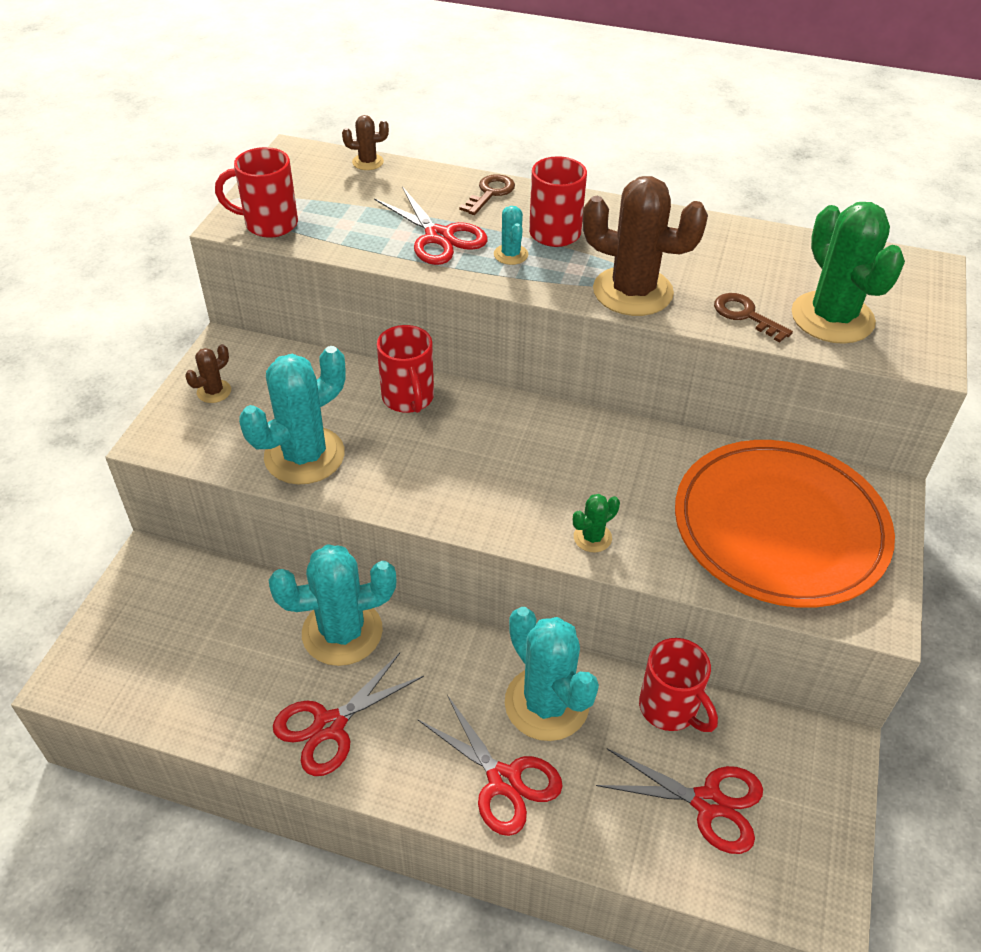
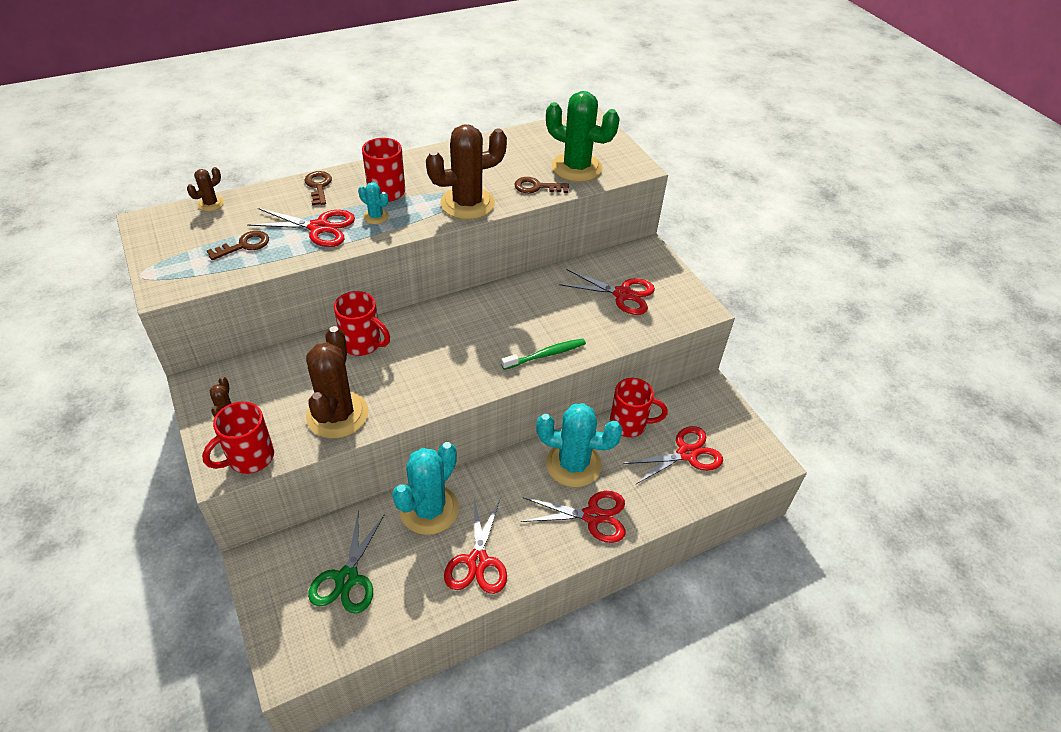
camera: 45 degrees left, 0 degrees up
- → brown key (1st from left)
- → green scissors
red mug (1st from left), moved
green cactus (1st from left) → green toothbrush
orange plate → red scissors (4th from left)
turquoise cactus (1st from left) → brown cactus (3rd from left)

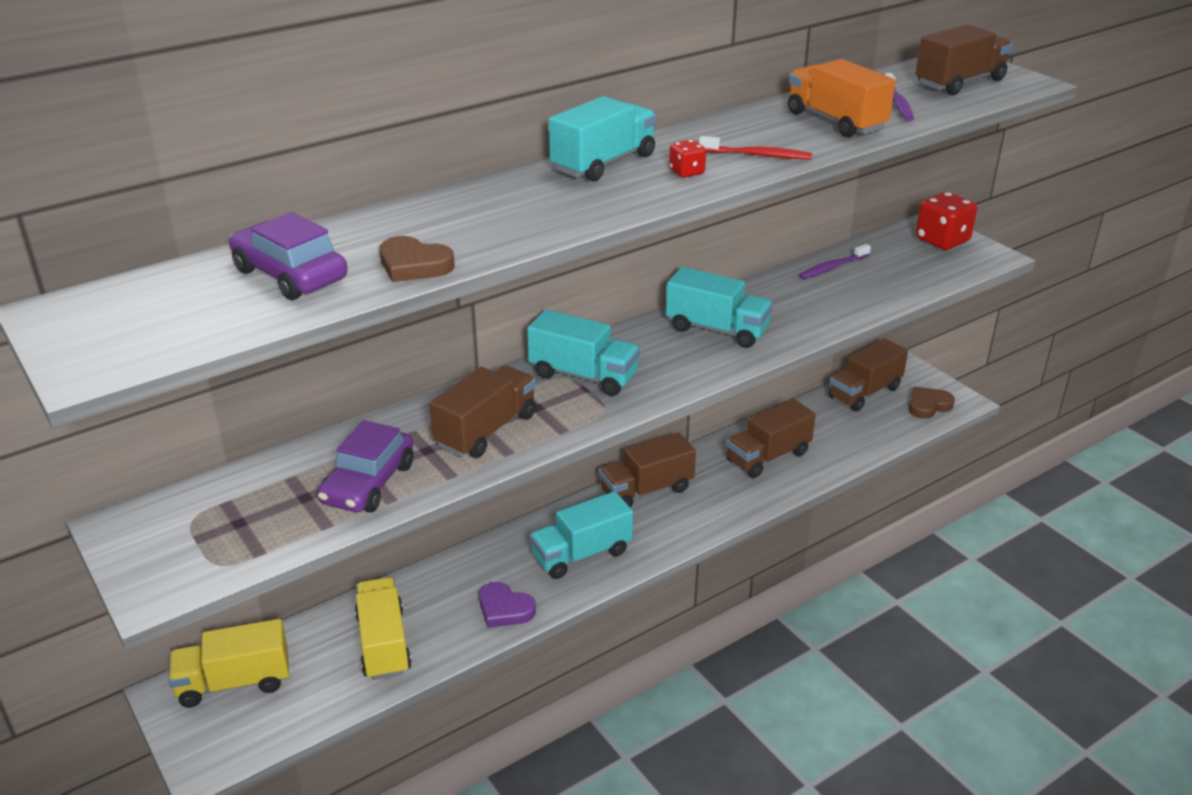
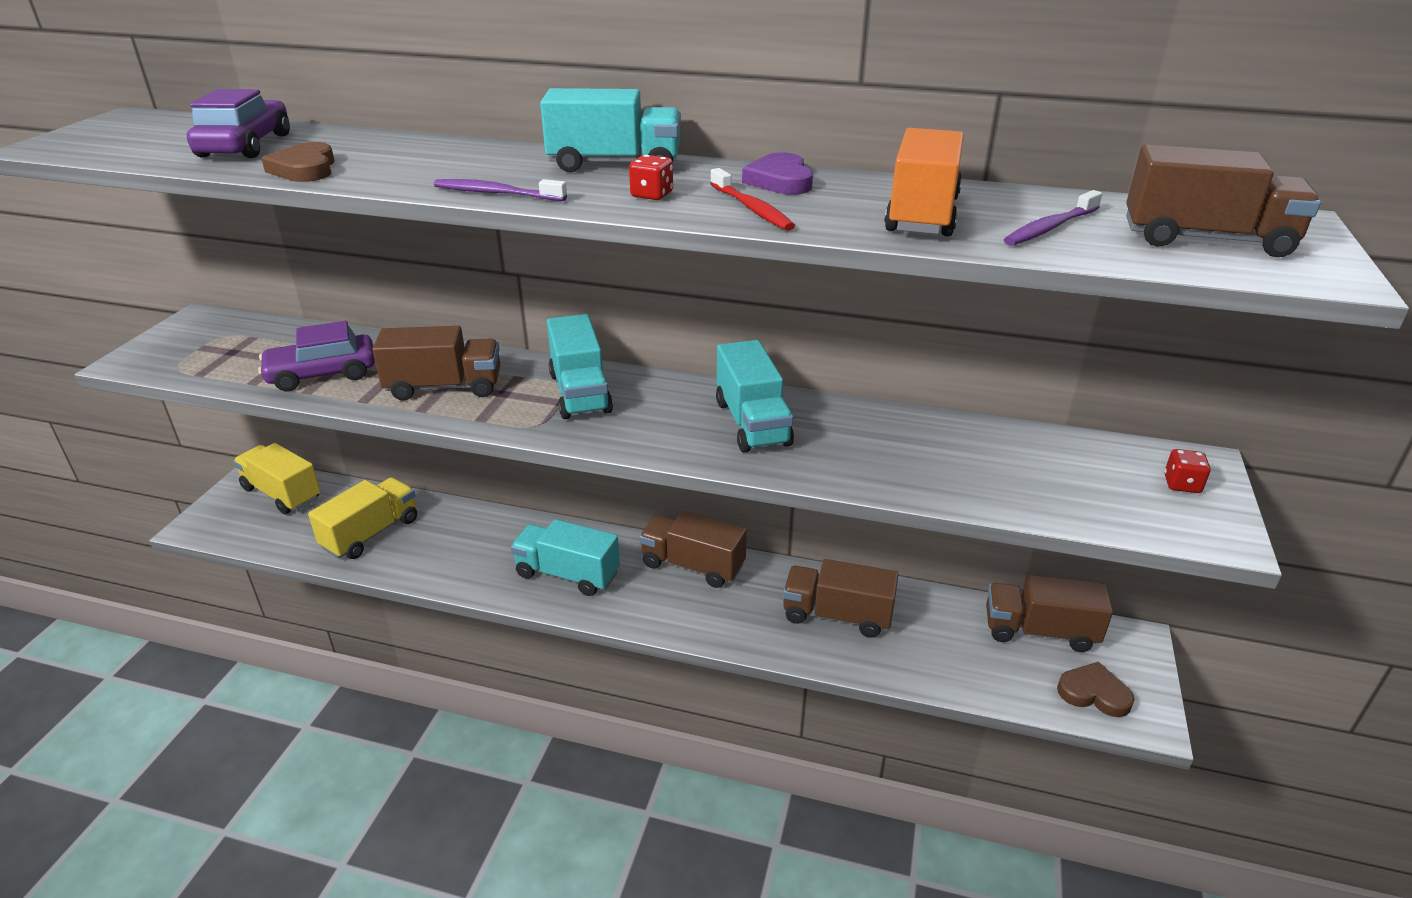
camera: 50 degrees right, 0 degrees up
purple heart, moved
purple toothbrush (1st from left), moved
red dice (2nd from left), x0.51

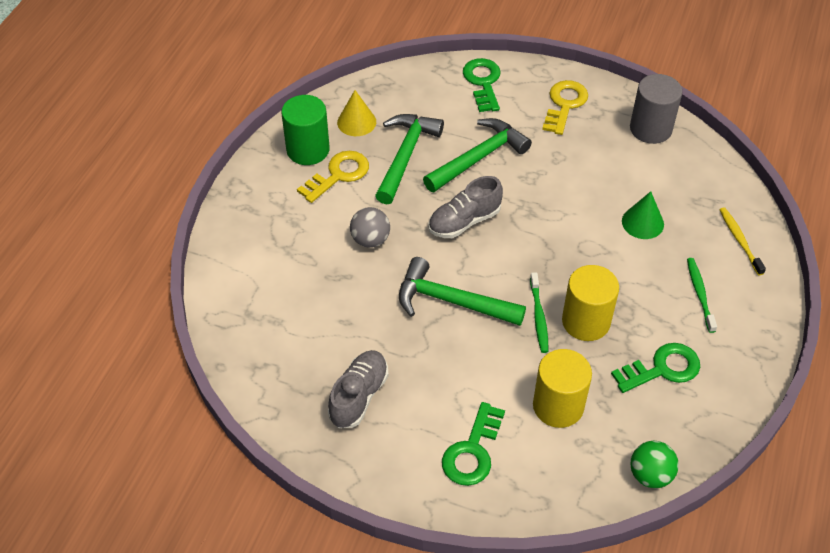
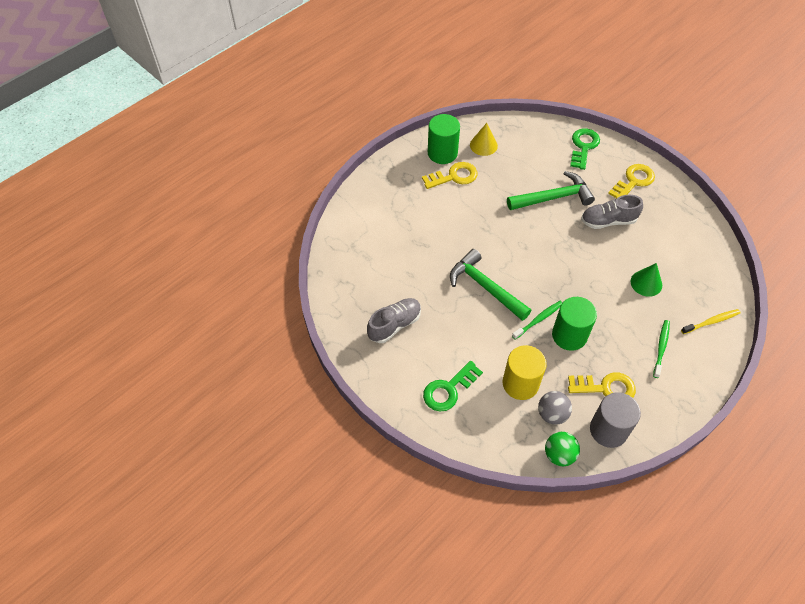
camera: 25 degrees right, 5 degrees up
green hammer (1st from left) → -
grey ball, moved
grey shoe (2nd from left), moved
grey cylinder, moved
yellow cylinder (2nd from left) → green cylinder (2nd from left)
green key (3rd from left) → yellow key (2nd from left)
green toothbrush (1st from left), 150 degrees counterclockwise
yellow toothbrush, 60 degrees clockwise

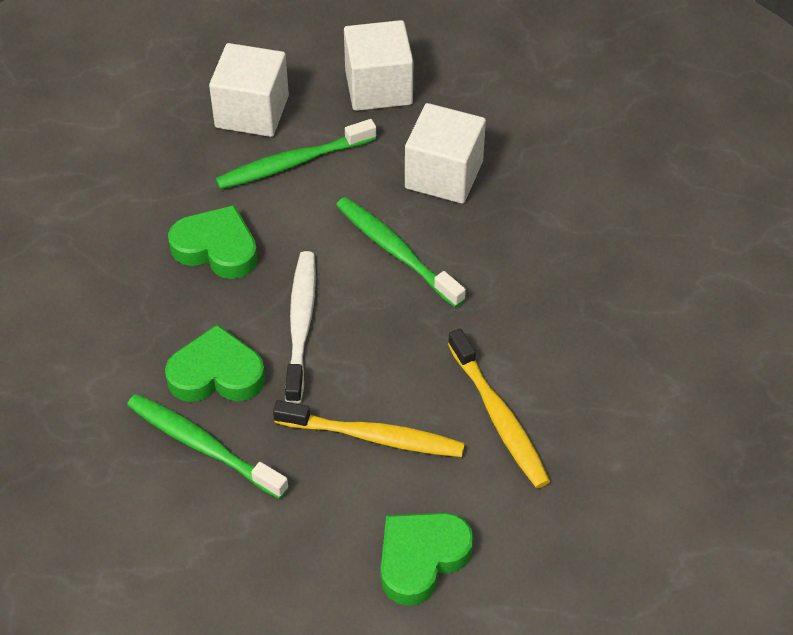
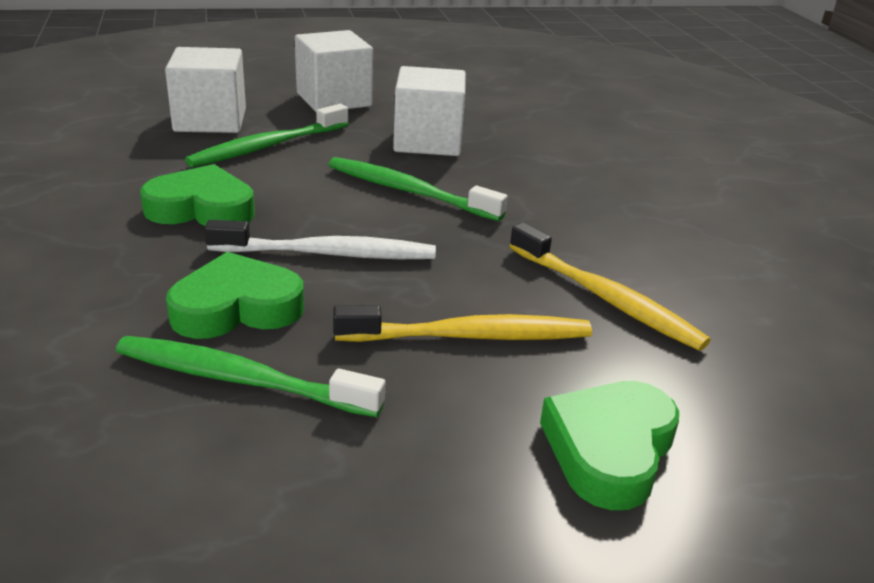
camera: 20 degrees left, 20 degrees down
white toothbrush, 105 degrees clockwise

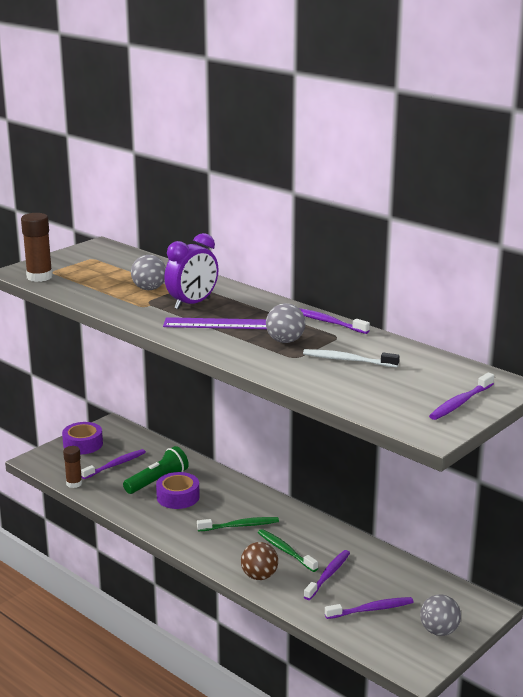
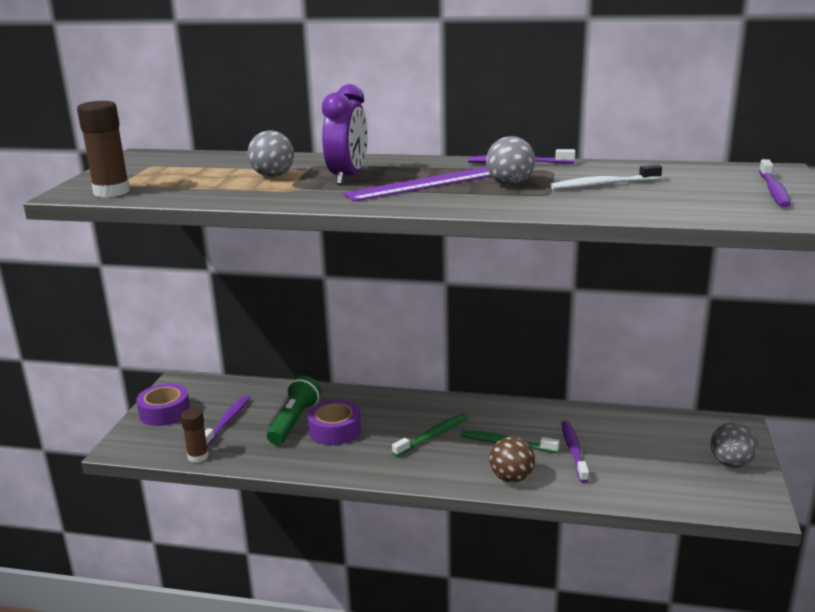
camera: 30 degrees left, 0 degrees up
purple toothbrush (4th from left) → -

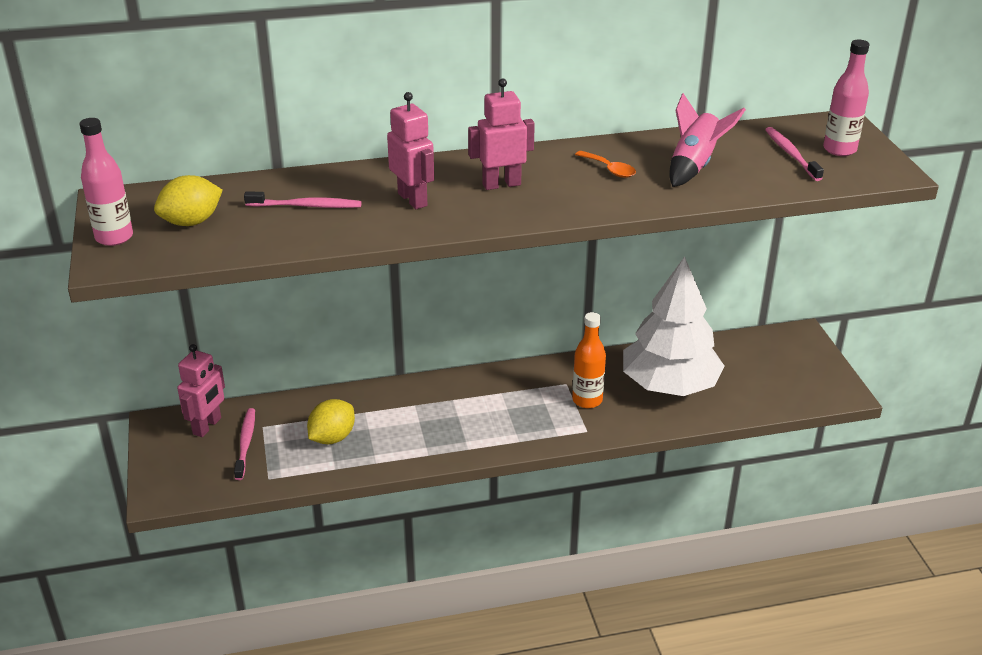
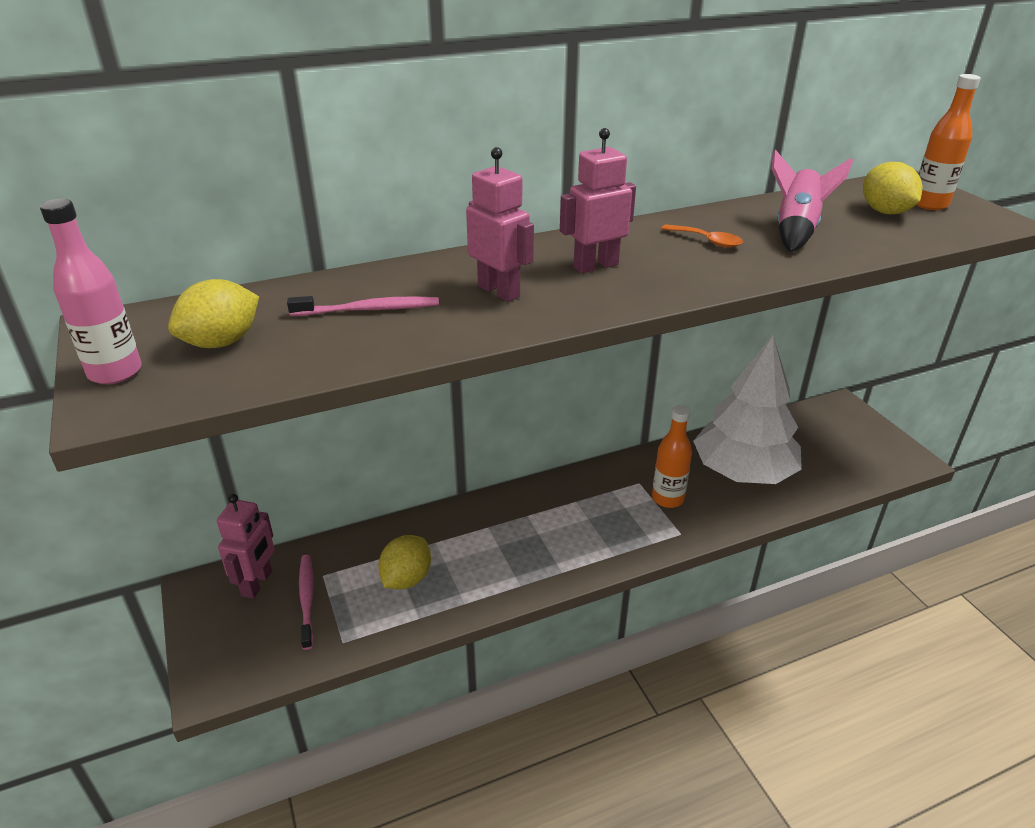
camera: 10 degrees left, 0 degrees up
pink toothbrush (3rd from left) → yellow lemon (3rd from left)
pink bottle (2nd from left) → orange bottle (2nd from left)

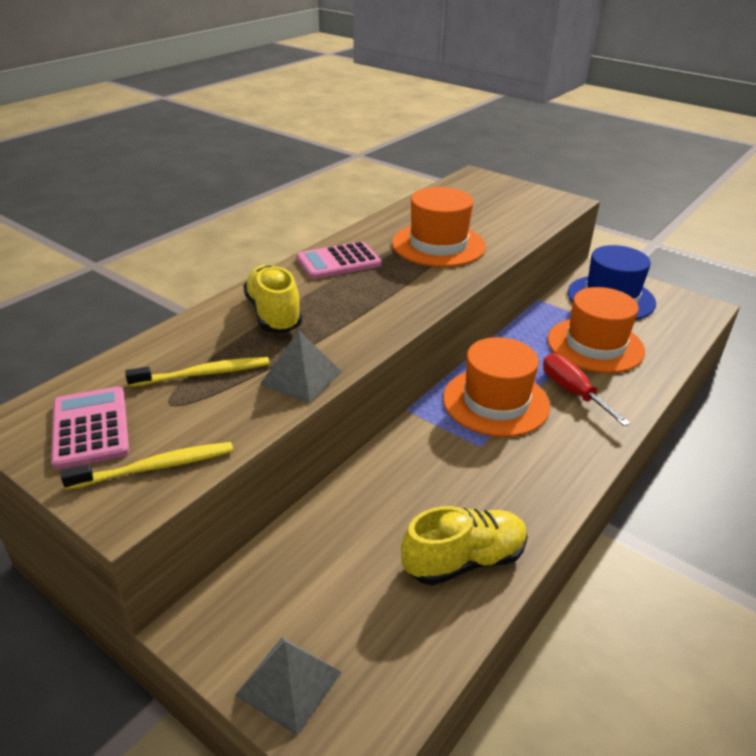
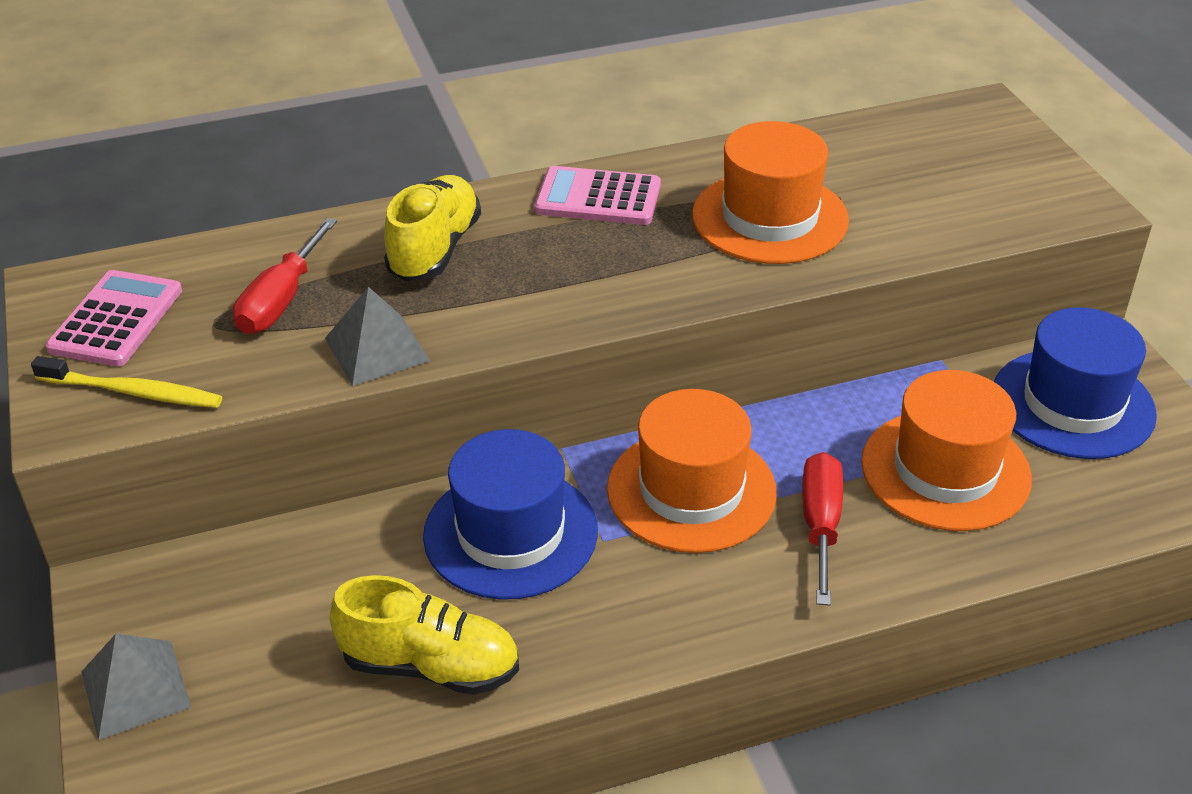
camera: 35 degrees right, 5 degrees up
- → blue hat (1st from left)
yellow toothbrush (2nd from left) → red screwdriver (1st from left)

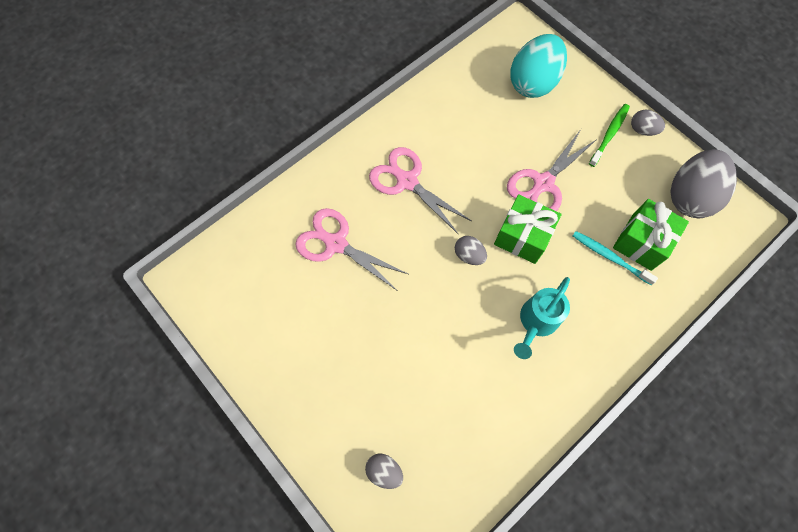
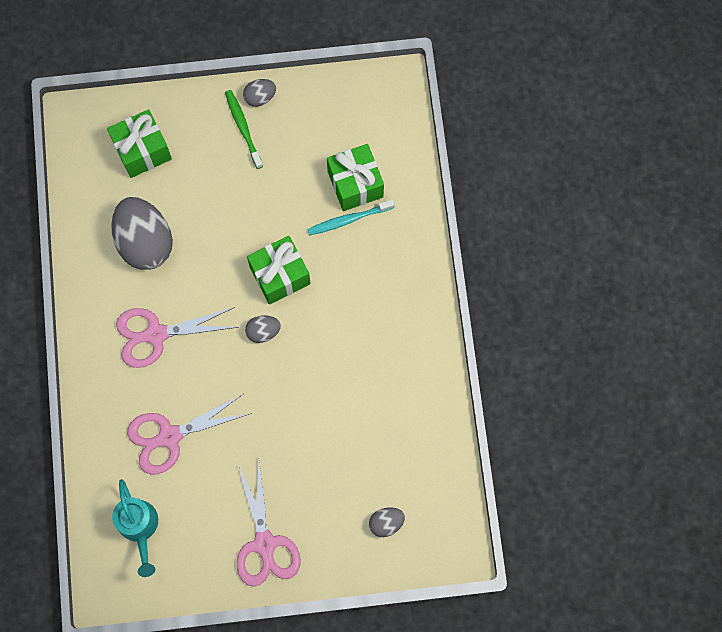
camera: 55 degrees left, 5 degrees up
pink scissors (3rd from left), moved
turquoise watering can, moved
grey egg (4th from left in the first image) → grey egg (1st from left), moved
turquoise egg → green gift (1st from left)

